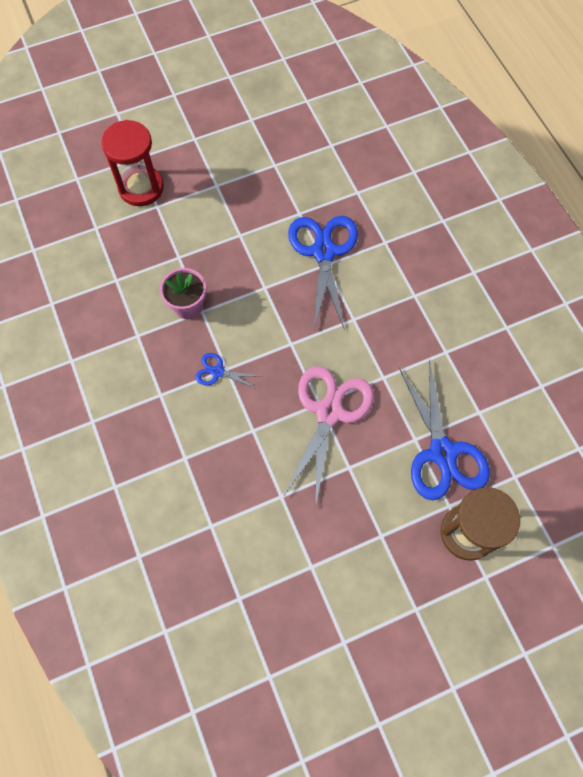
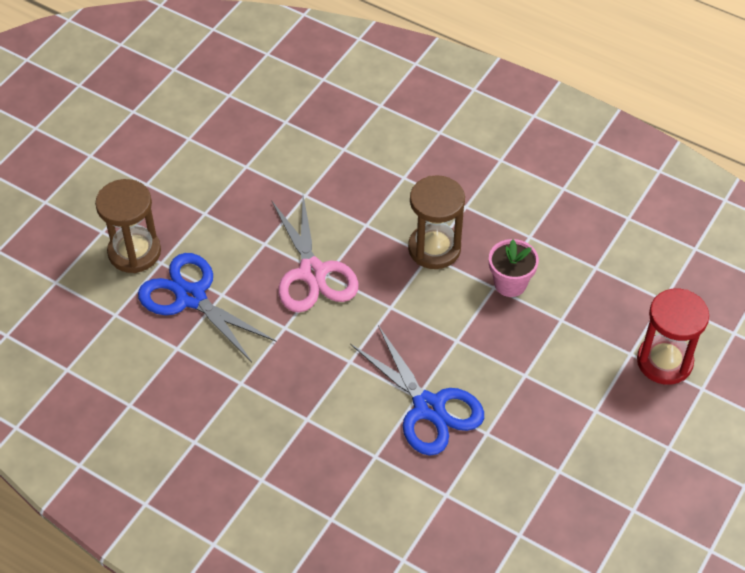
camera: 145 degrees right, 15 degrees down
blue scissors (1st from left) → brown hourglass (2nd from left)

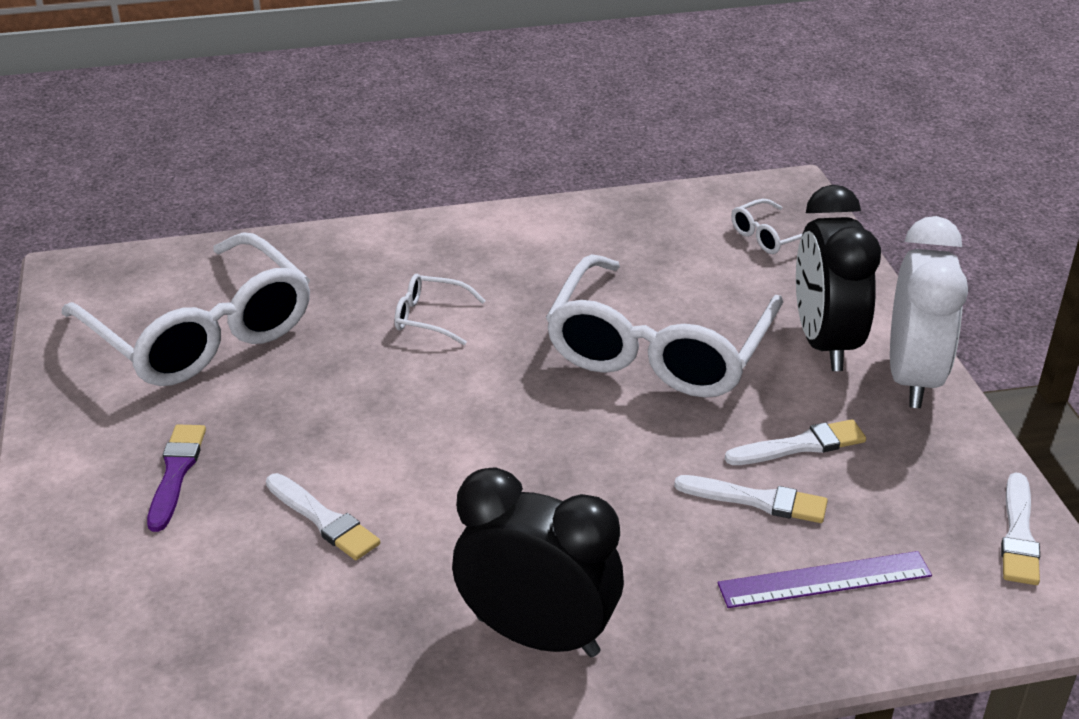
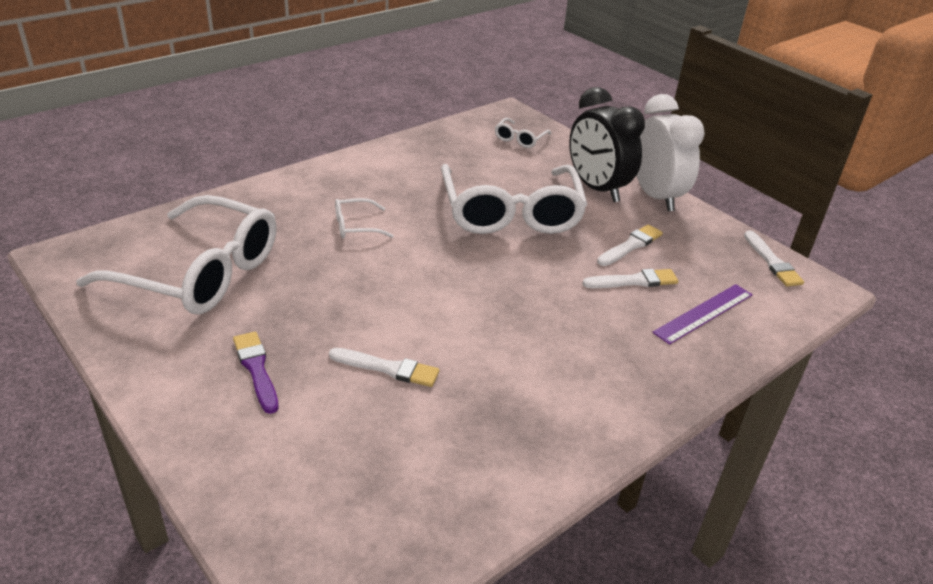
camera: 30 degrees left, 0 degrees up
black clock (1st from left) → -

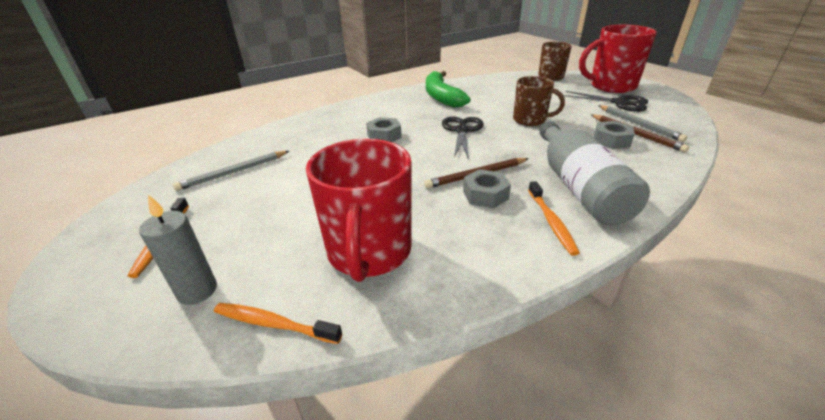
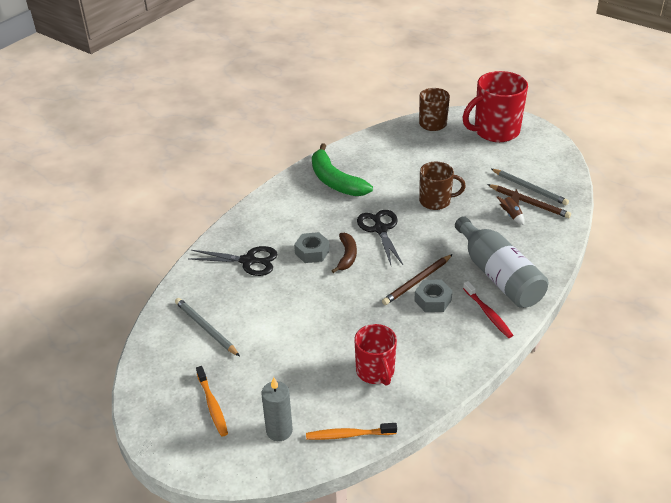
camera: 20 degrees left, 5 degrees up
- → brown banana
black scissors (2nd from left in the first image) → black scissors (1st from left), moved
grey nut (3rd from left) → brown rocket
orange toothbrush (3rd from left) → red toothbrush
grey pencil (1st from left), 105 degrees clockwise
red mug (1st from left), x0.62

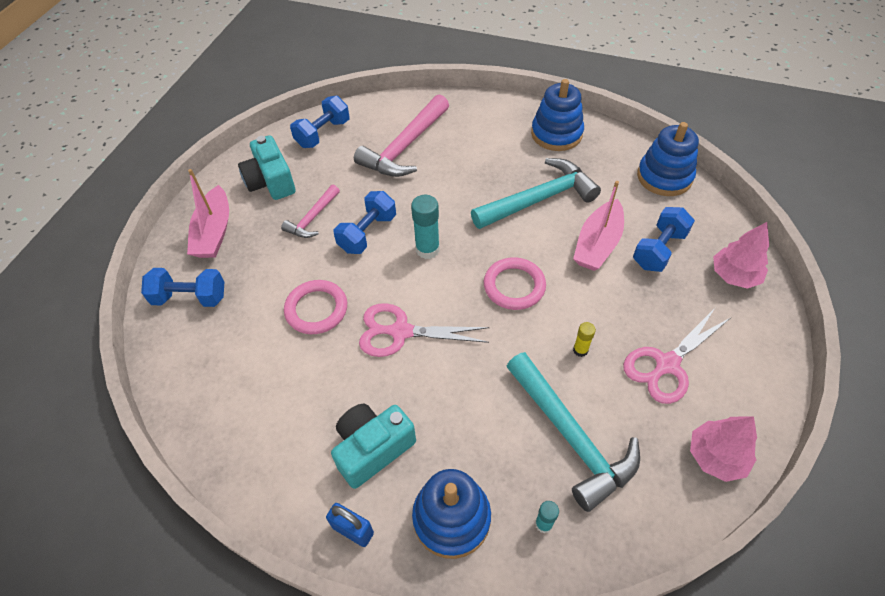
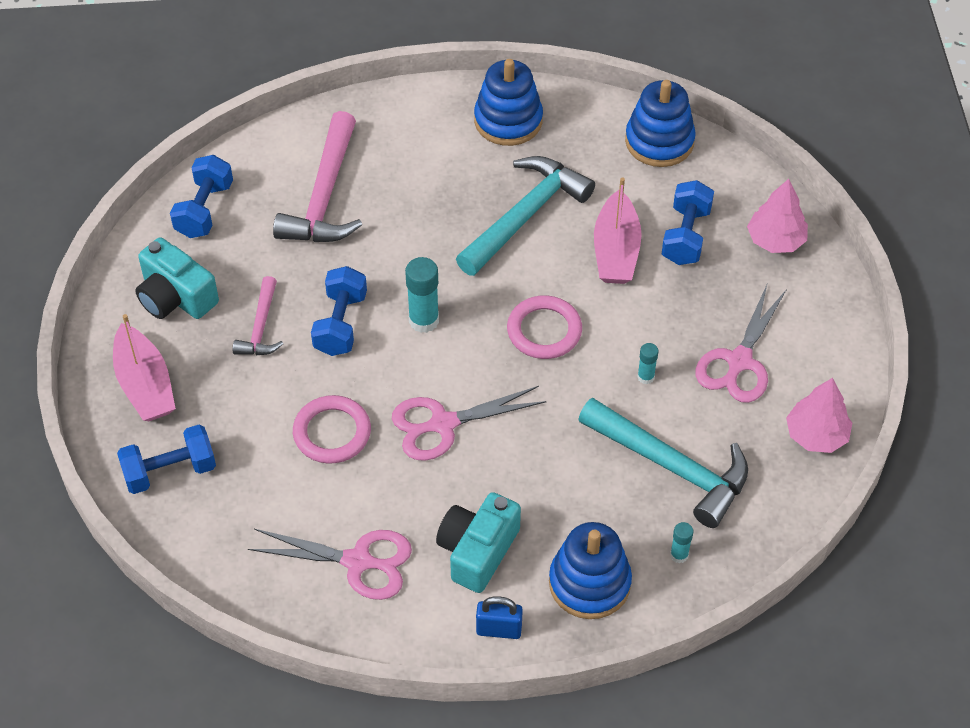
camera: 25 degrees left, 0 degrees up
- → pink scissors (1st from left)
yellow glue stick → turquoise glue stick (2nd from left)

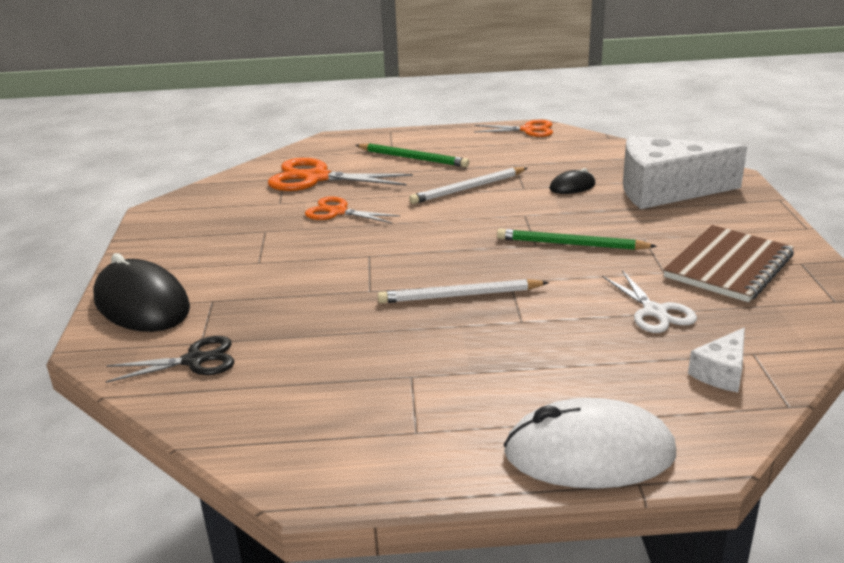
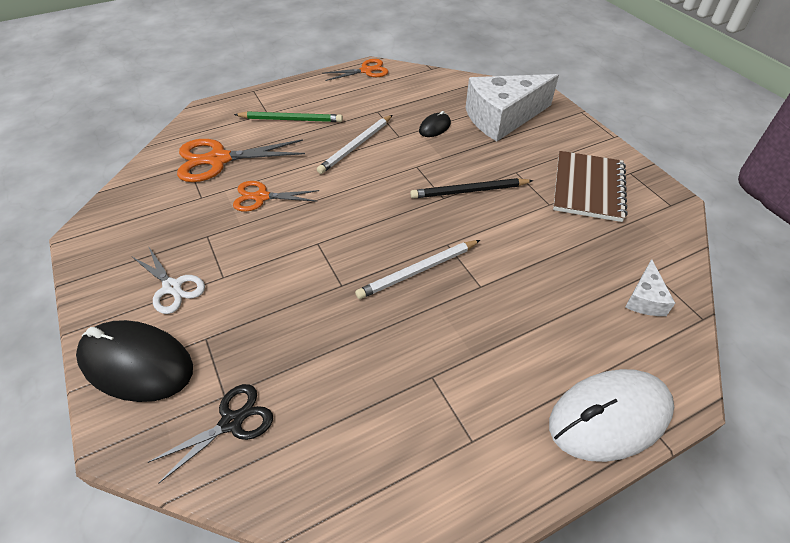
camera: 25 degrees left, 20 degrees up
white scissors, moved
green pencil (2nd from left) → black pencil

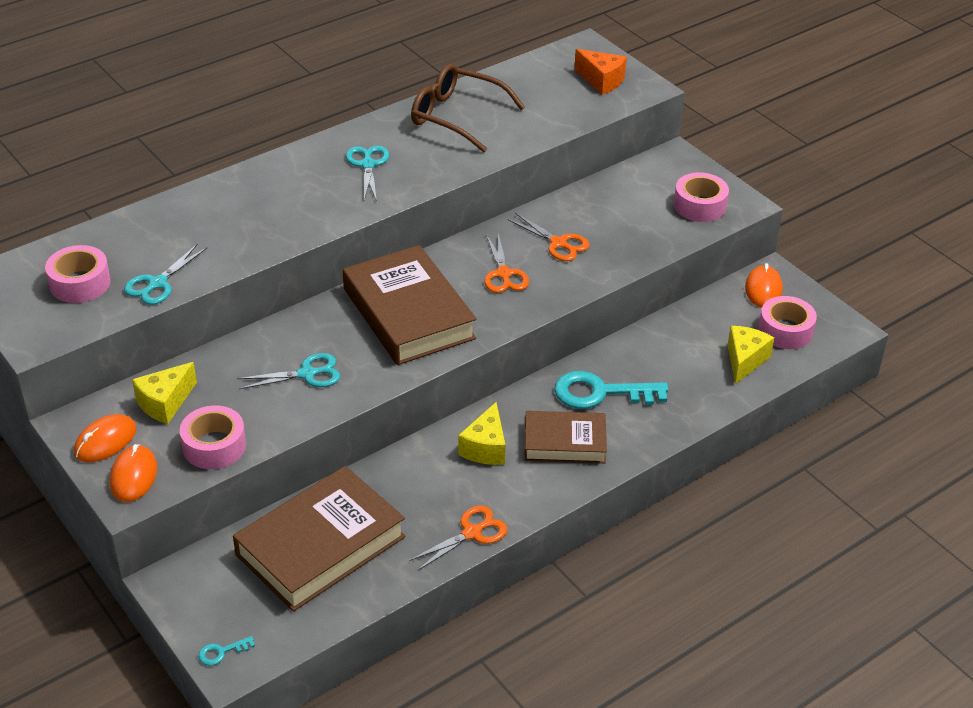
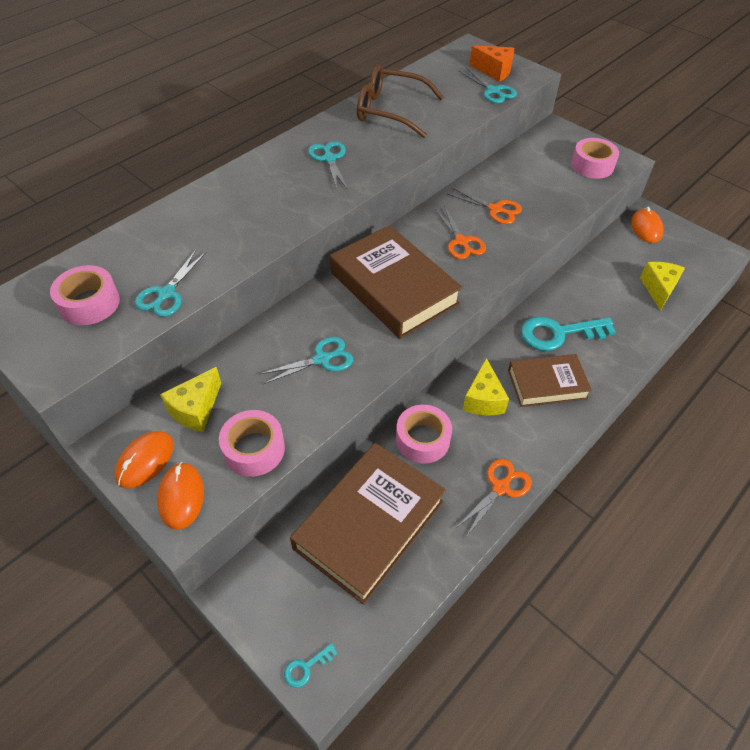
camera: 10 degrees left, 10 degrees up
- → turquoise scissors (4th from left)
pink tape (4th from left in the first image) → pink tape (3rd from left), moved

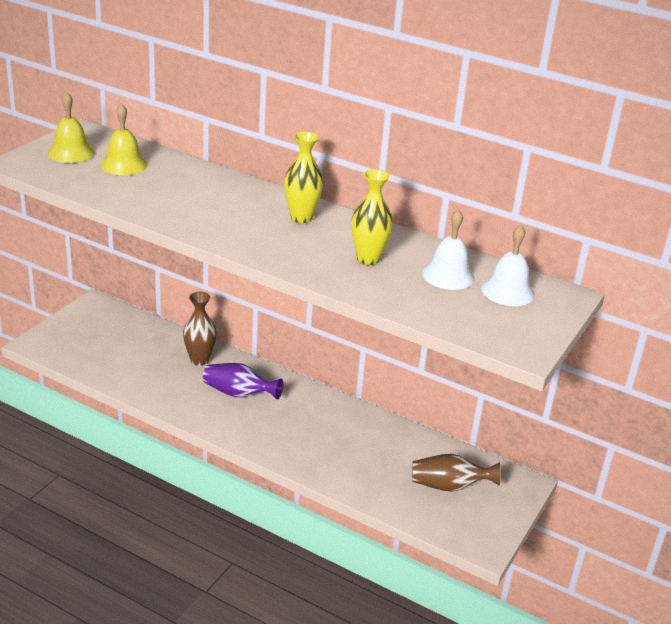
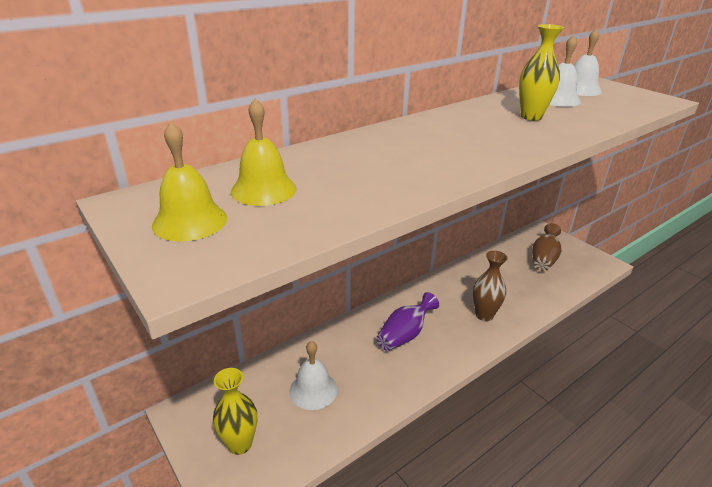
camera: 65 degrees left, 0 degrees up
- → white bell (1st from left)
brown vase (1st from left), moved
yellow vase (1st from left), moved

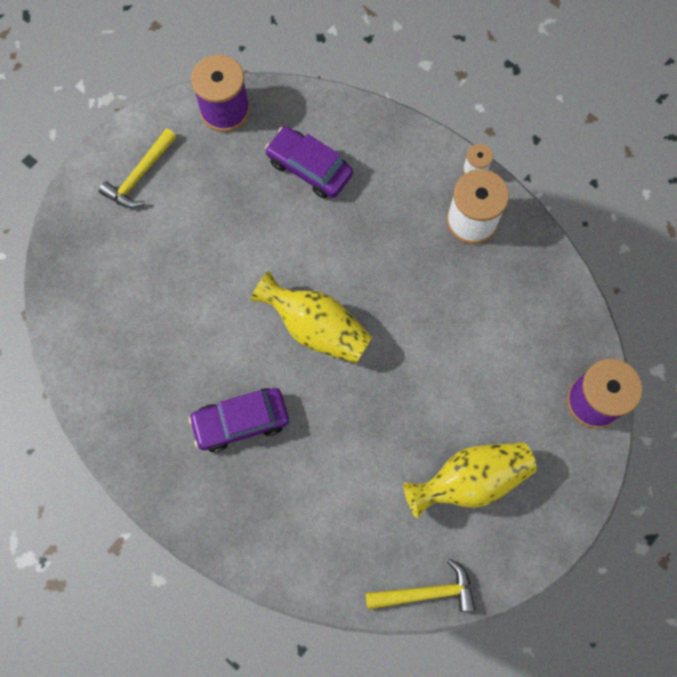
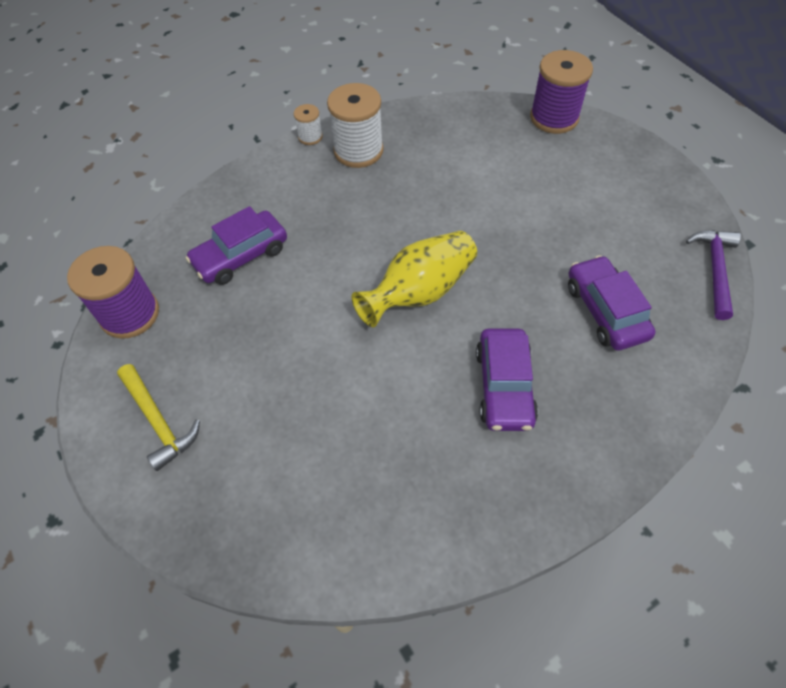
camera: 70 degrees left, 15 degrees down
yellow vase (2nd from left) → -
- → purple car (3rd from left)
yellow hammer (2nd from left) → purple hammer

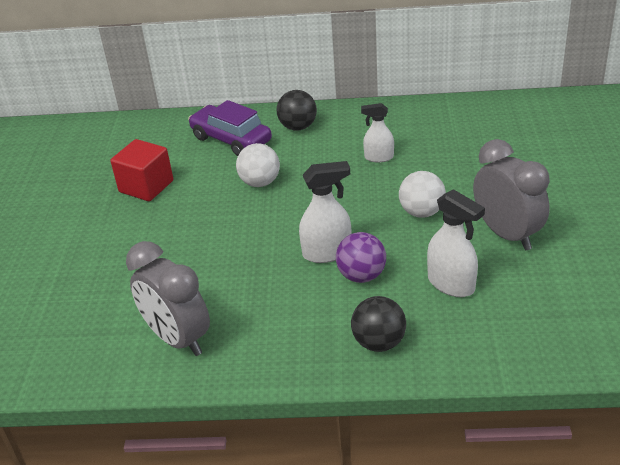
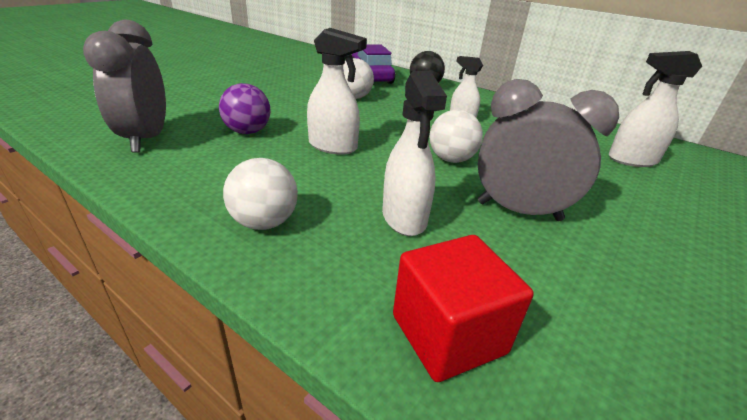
camera: 30 degrees right, 5 degrees down
- → white spray bottle (4th from left)
red cube, moved
purple ball, moved
black ball (2nd from left) → white ball (1st from left)
grey clock (2nd from left), 75 degrees counterclockwise

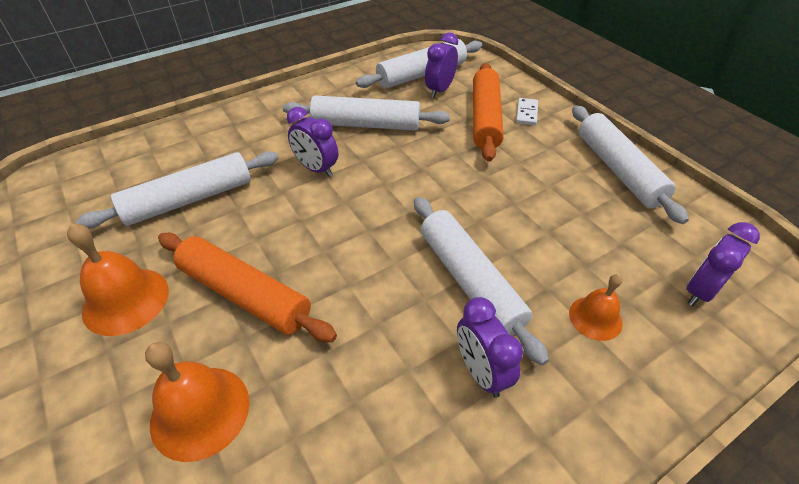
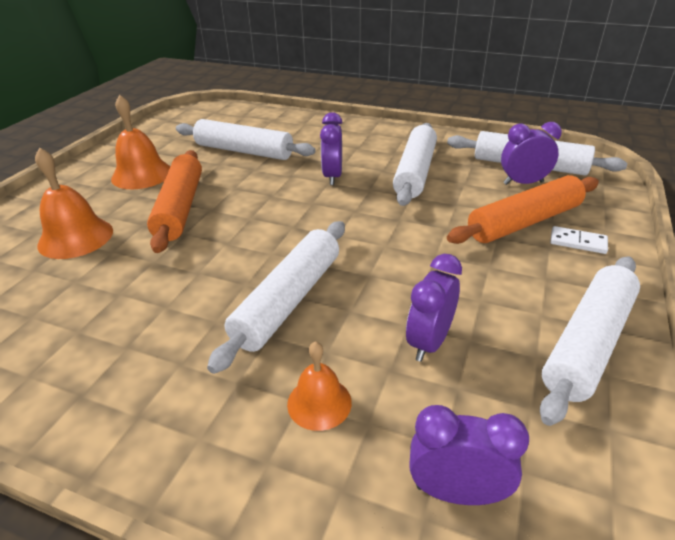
camera: 55 degrees right, 10 degrees down
purple clock (3rd from left in the first image) → purple clock (2nd from left), moved
white rolling pin (2nd from left in the first image) → white rolling pin (3rd from left), 45 degrees clockwise
white domino, 45 degrees clockwise

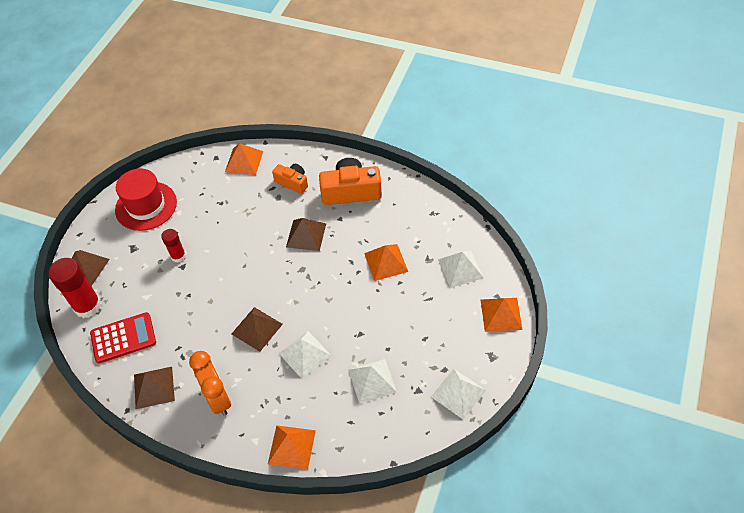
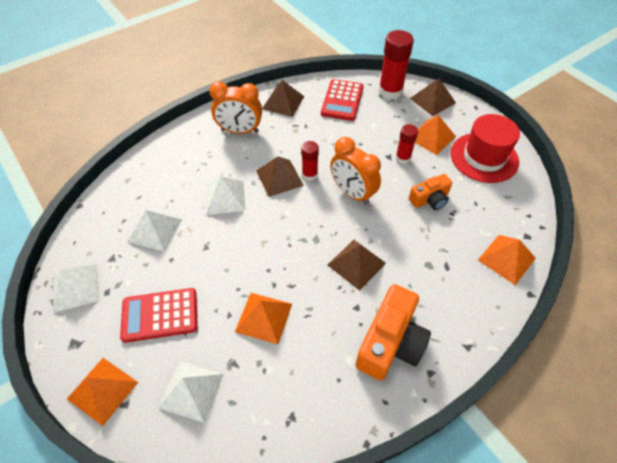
camera: 120 degrees right, 0 degrees up
- → red calculator (1st from left)
- → red glue stick (1st from left)
- → orange clock (2nd from left)
orange pyramid (2nd from left in the first image) → orange pyramid (3rd from left), moved
orange camera (1st from left in the first image) → orange camera (2nd from left), moved

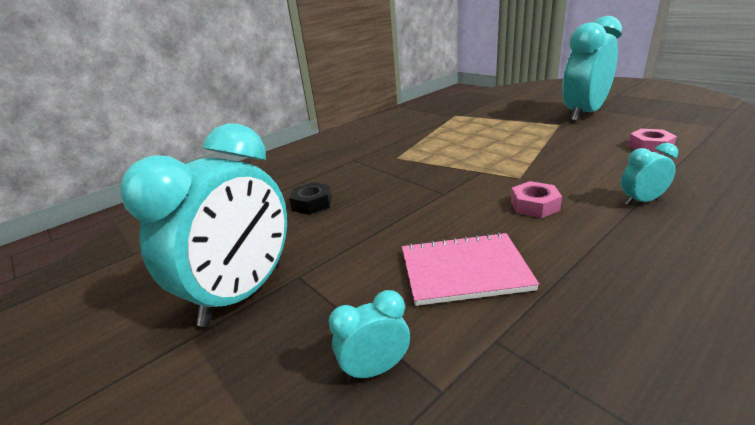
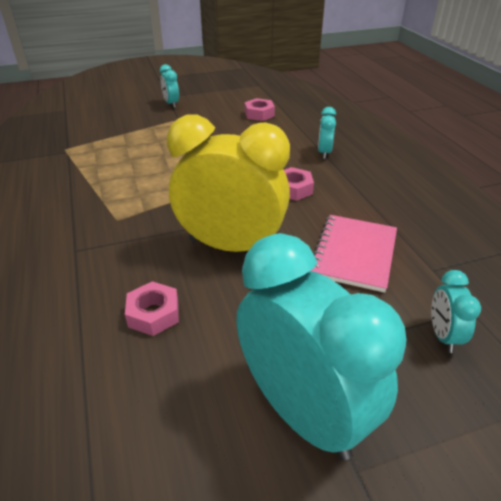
camera: 70 degrees left, 10 degrees up
- → yellow clock
black nut → pink nut (1st from left)
turquoise clock (3rd from left in the first image) → turquoise clock (1st from left), x0.43

